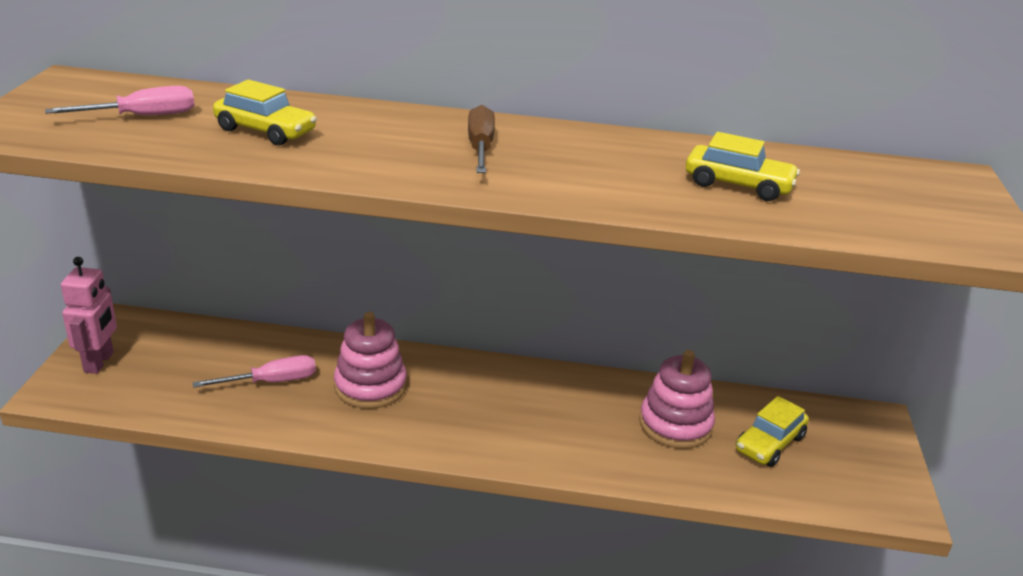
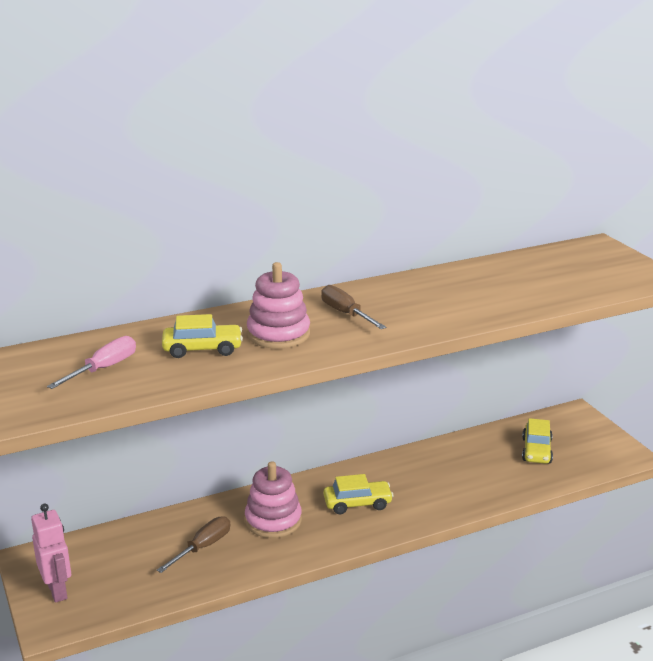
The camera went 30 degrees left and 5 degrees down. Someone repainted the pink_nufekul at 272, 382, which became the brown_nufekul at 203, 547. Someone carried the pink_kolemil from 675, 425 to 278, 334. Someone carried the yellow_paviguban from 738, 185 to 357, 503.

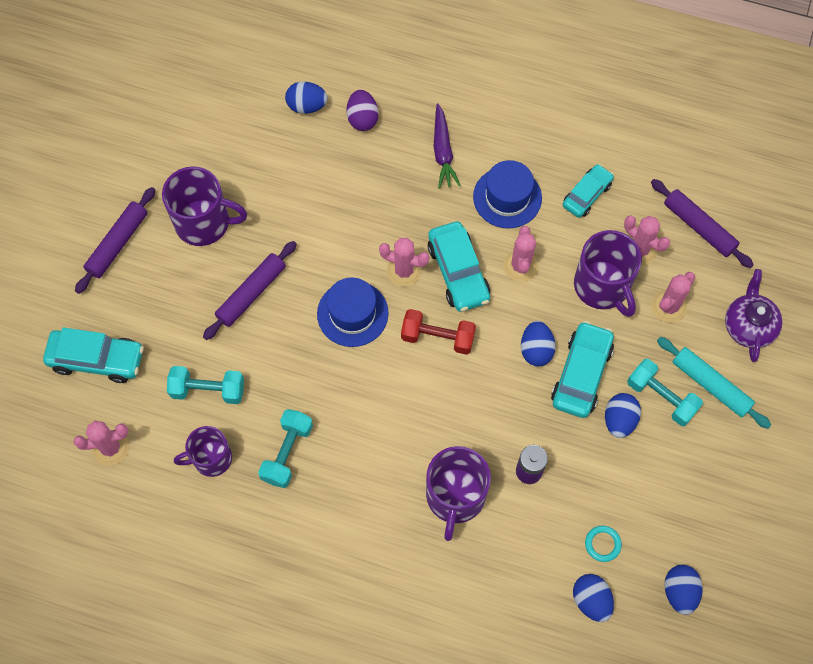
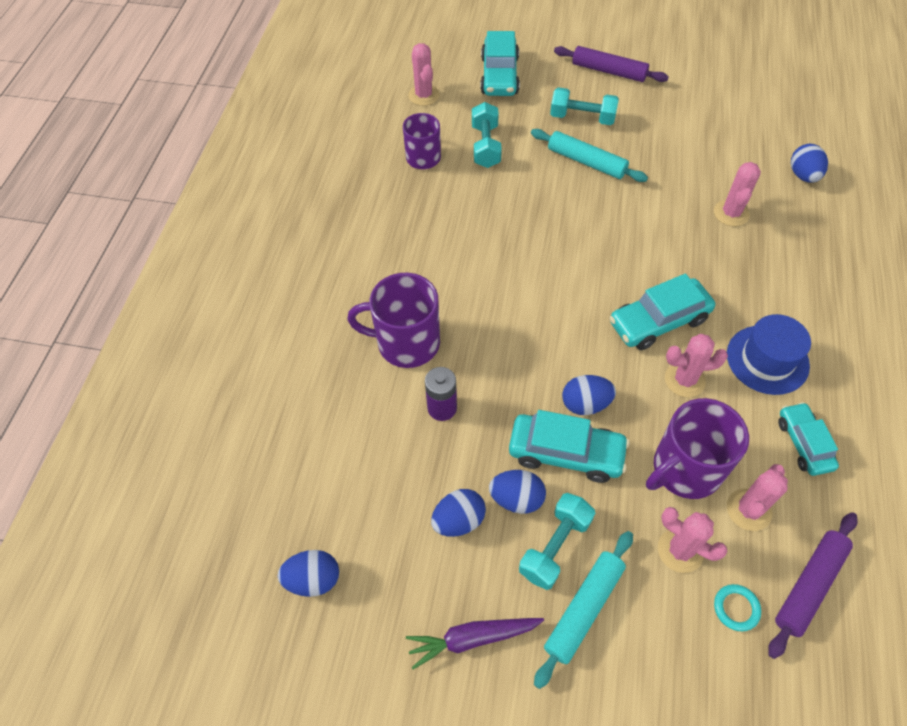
The camera went 85 degrees right and 10 degrees down. Someone took away the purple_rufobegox at 204, 223. Someone repainted the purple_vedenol at 251, 293, which became the turquoise_vedenol at 586, 162. Someone carried the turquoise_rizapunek from 287, 453 to 582, 118. Someone took away the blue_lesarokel at 352, 313. Someone took away the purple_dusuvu at 362, 119. Someone carried the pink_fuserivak from 404, 271 to 731, 213. Someone took away the red_rizapunek at 437, 337. Someone carried the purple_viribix from 443, 151 to 472, 638. Someone rotated the turquoise_paviguban at 586, 195 by 135 degrees counterclockwise. Someone carried the blue_dusuvu from 591, 600 to 458, 520. Someone carried the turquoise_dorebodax from 602, 544 to 736, 608. Someone took away the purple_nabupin at 748, 326.

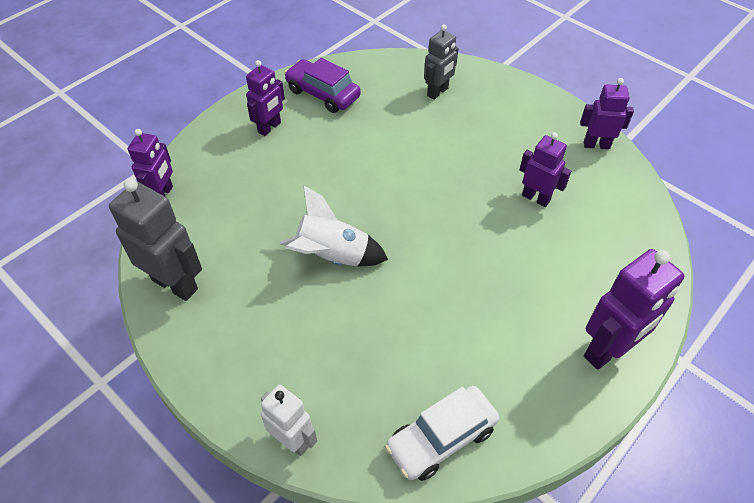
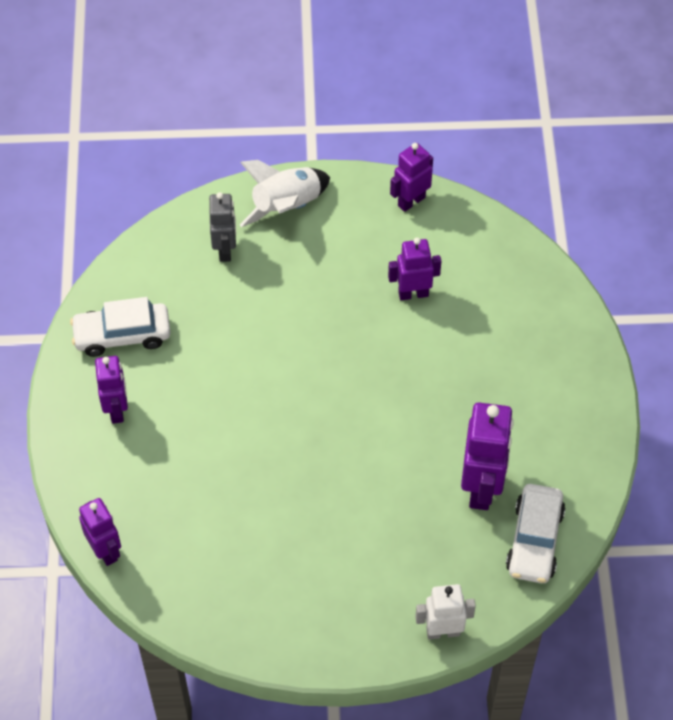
The camera went 45 degrees left and 5 degrees up. Someone took away the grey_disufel at 175, 284. Someone carried the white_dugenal from 333, 257 to 287, 207. Someone repainted the purple_paviguban at 323, 94, which became the white_paviguban at 122, 335. Someone carried the purple_disufel from 607, 350 to 482, 488.

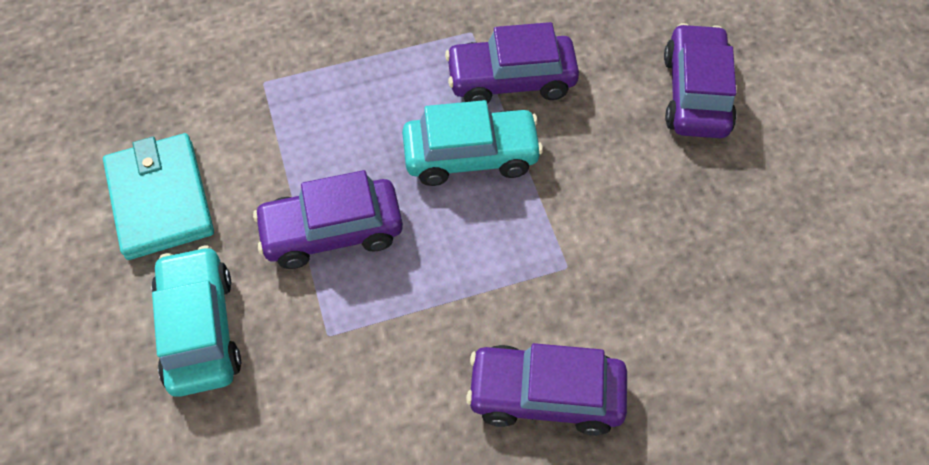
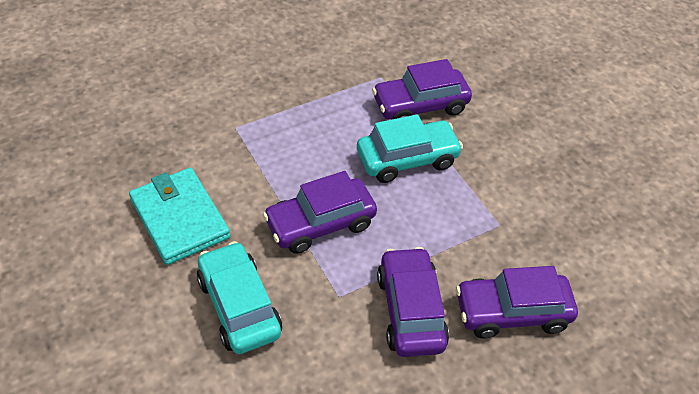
The camera went 15 degrees left and 10 degrees down. Someone carried the purple_paviguban from 695, 93 to 410, 310.

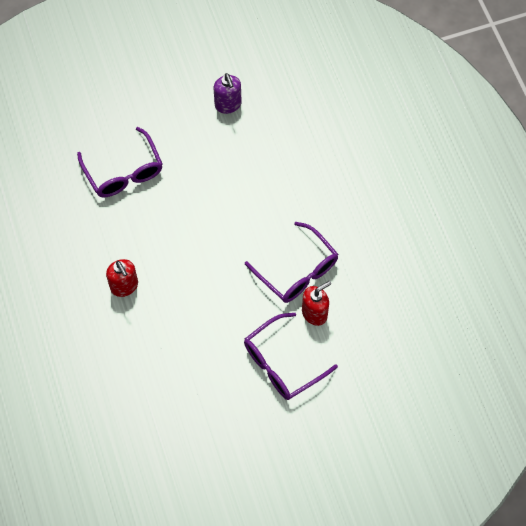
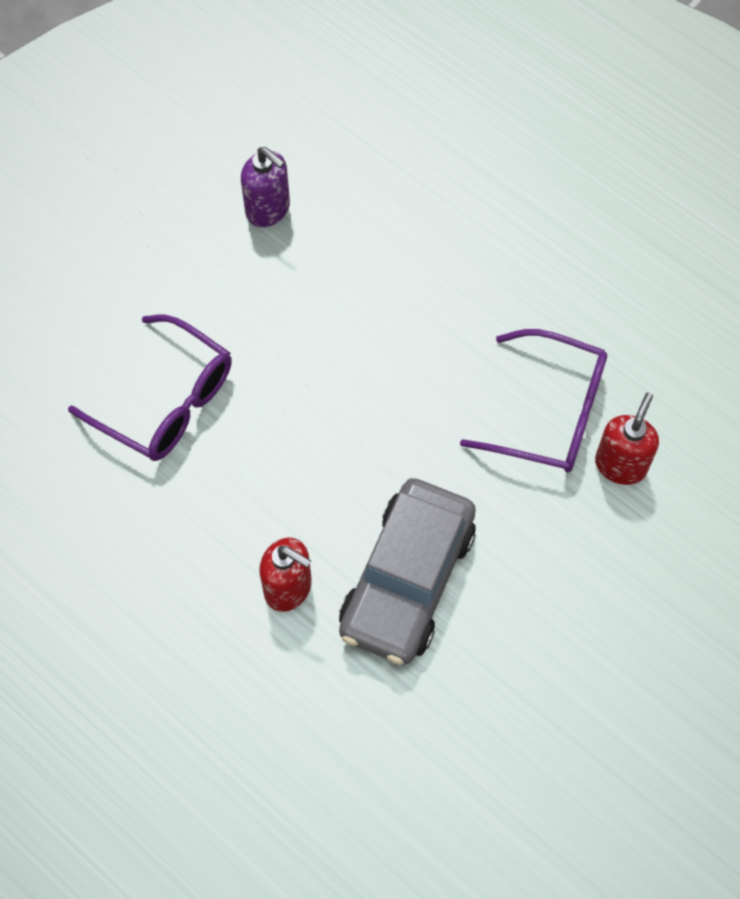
The camera went 30 degrees left and 0 degrees up. Someone took away the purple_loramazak at 282, 363. Someone put down the grey_paviguban at 407, 580.

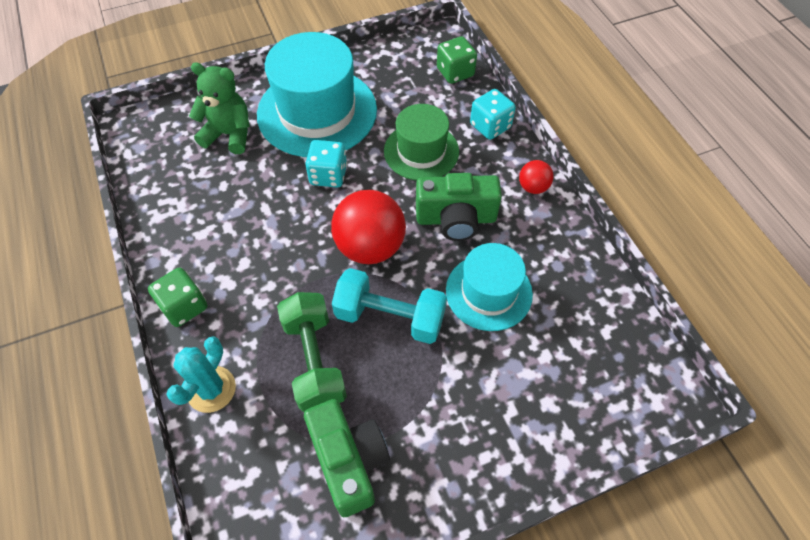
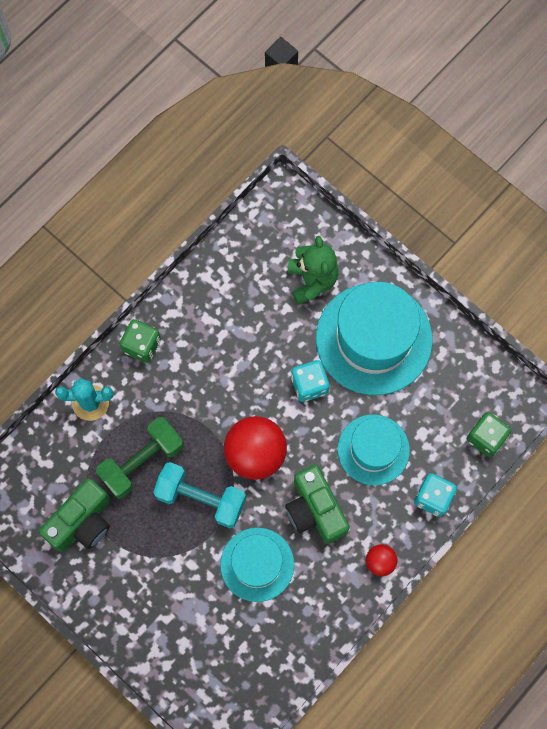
The camera went 65 degrees right and 15 degrees up. Someone rotated the turquoise_rizapunek at 390, 317 by 60 degrees counterclockwise. Someone repainted the green_lesarokel at 421, 151, which became the turquoise_lesarokel at 373, 449.

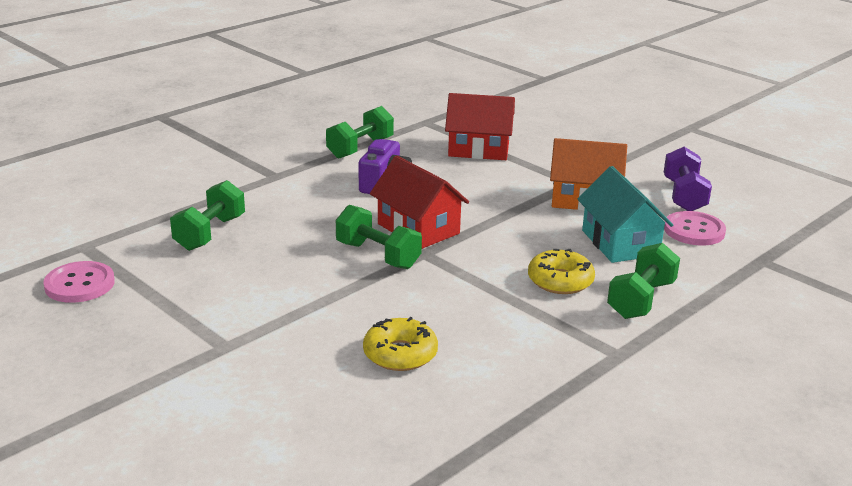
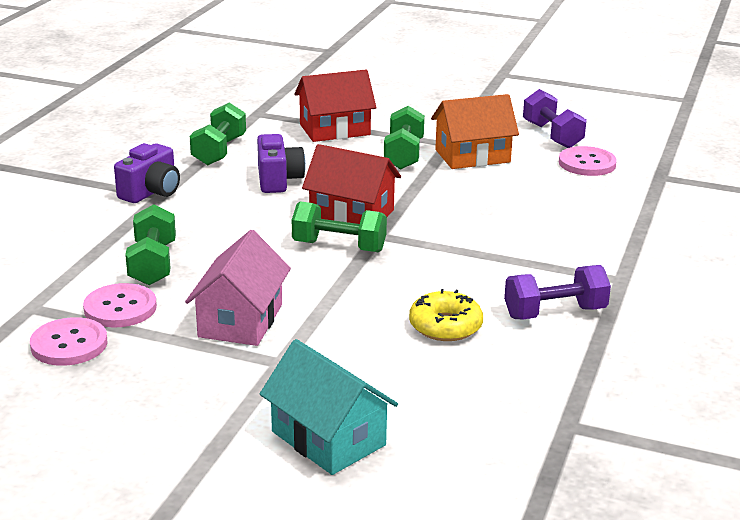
The camera went 25 degrees left and 0 degrees up. Someone took away the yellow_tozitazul at 560, 281. Someone carried the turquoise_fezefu from 620, 243 to 328, 438. Someone carried the green_rizapunek from 641, 300 to 404, 155. Someone put down the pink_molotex at 120, 308. Someone put down the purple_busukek at 151, 192. Someone put down the pink_fezefu at 240, 320. Someone put down the purple_rizapunek at 555, 313.

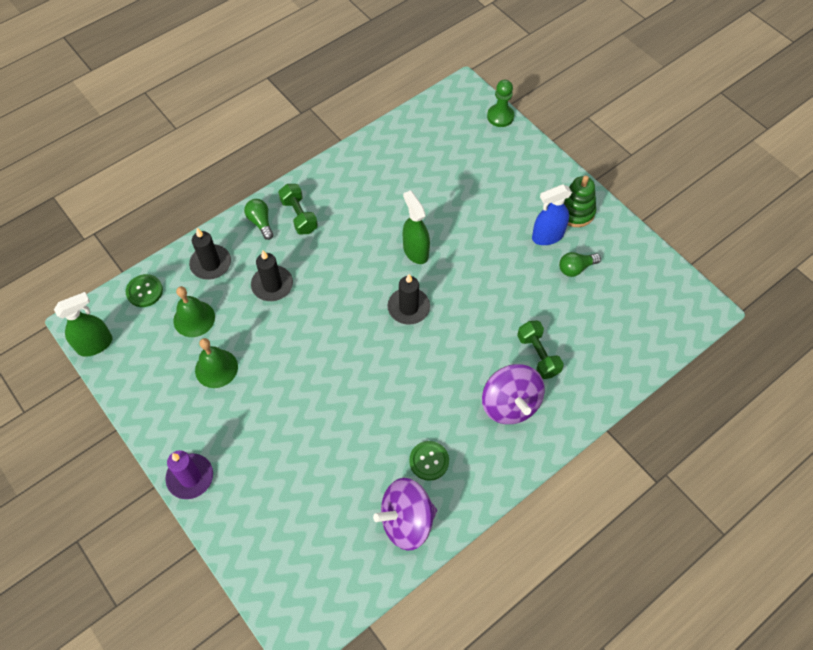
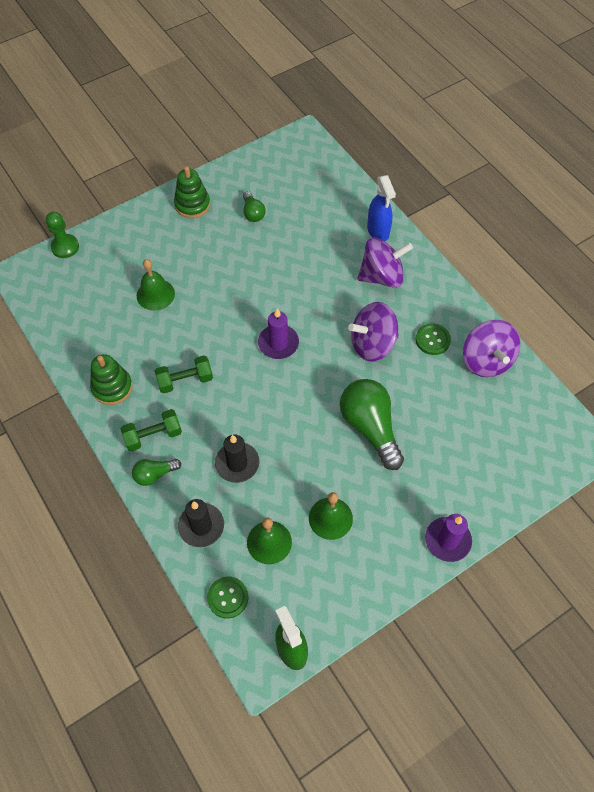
The camera went 85 degrees left and 0 degrees up. Someone repainted the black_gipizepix at 408, 307, which became the purple_gipizepix at 278, 343. Someone took away the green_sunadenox at 415, 251. Someone carried the green_rizapunek from 538, 355 to 185, 380. Someone carried the blue_sunadenox from 547, 236 to 378, 231. Someone put down the green_kolemil at 112, 387. Someone put down the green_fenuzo at 155, 294. Someone put down the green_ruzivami at 370, 427. Someone put down the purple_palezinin at 372, 344.

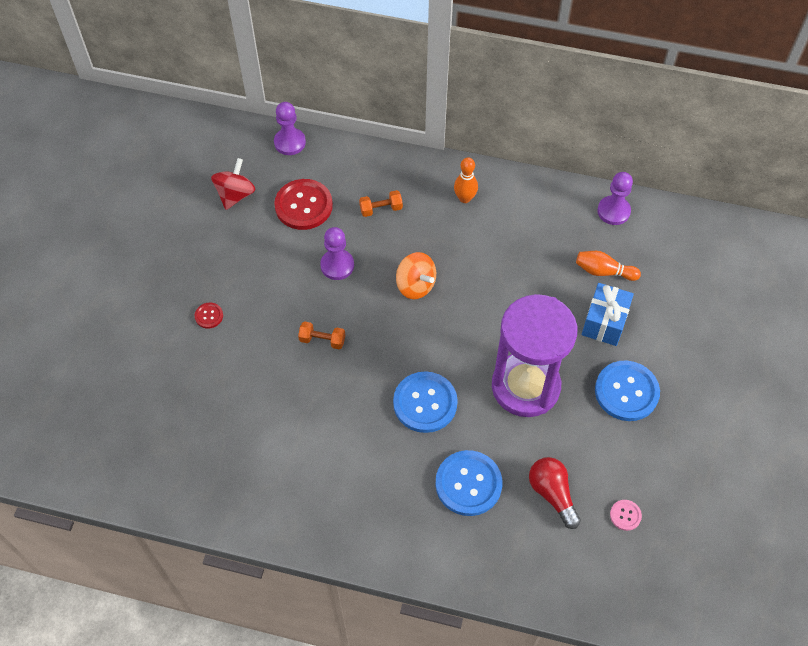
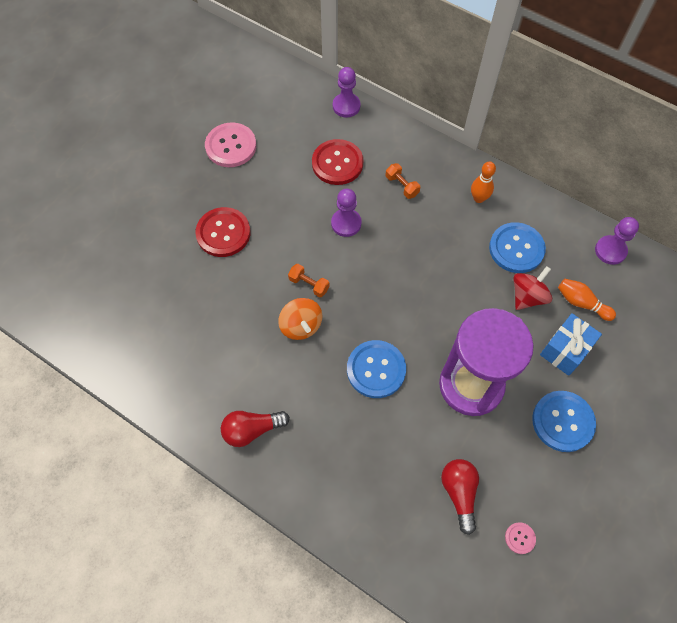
The camera went 20 degrees right and 5 degrees up. Someone scaled the red_molotex at 209, 316 by 2.18. Someone carried the red_palezinin from 235, 195 to 527, 296. Someone rotated the orange_rizapunek at 381, 209 by 45 degrees clockwise. Someone carried the orange_palezinin from 415, 285 to 301, 326. Someone carried the blue_molotex from 468, 484 to 516, 249. Someone put down the pink_molotex at 231, 146. Someone put down the red_ruzivami at 252, 430.

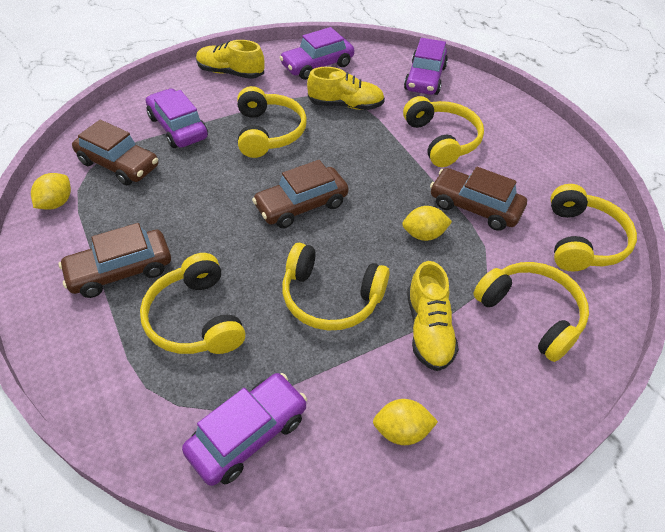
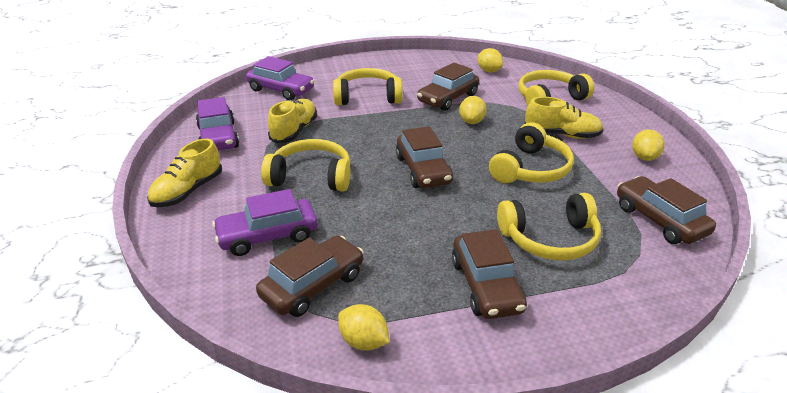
The camera went 75 degrees left and 15 degrees down. Someone repainted the purple_paviguban at 248, 434, which became the brown_paviguban at 659, 220. Someone swapped the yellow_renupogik at 582, 240 for the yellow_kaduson at 489, 71.

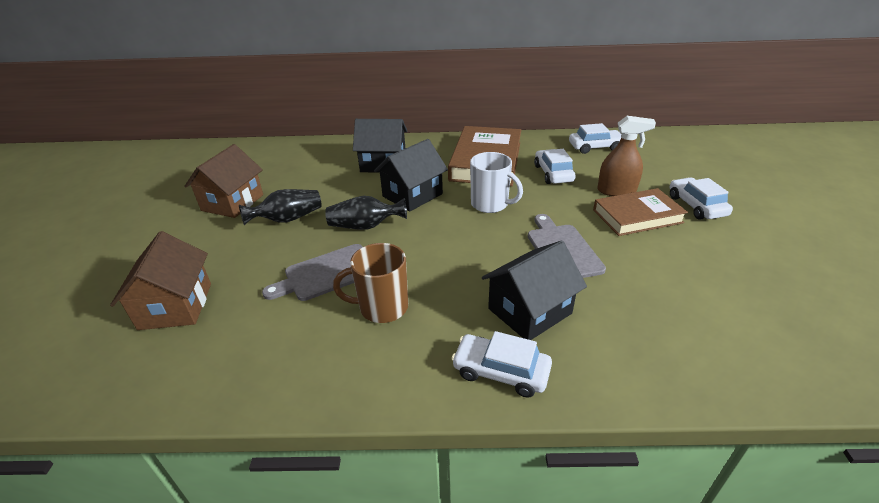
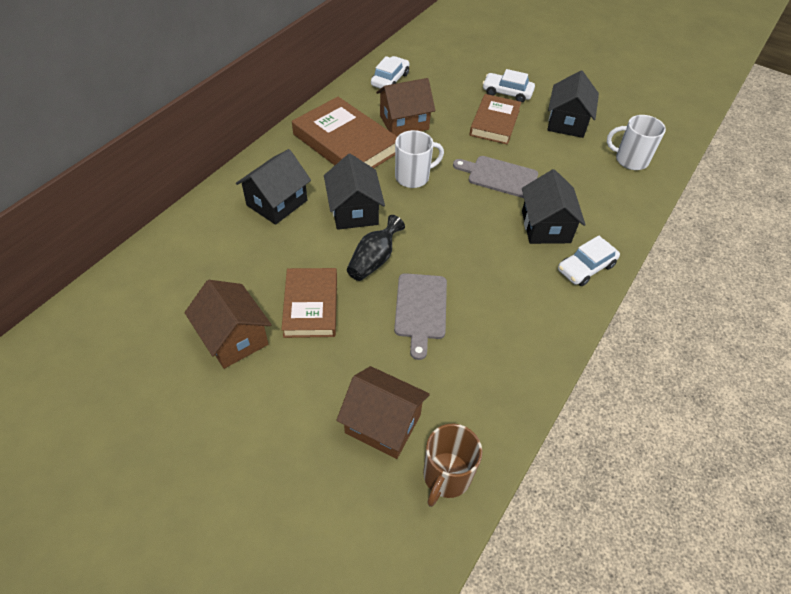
The camera went 60 degrees left and 15 degrees up. Someone swapped the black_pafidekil at 288, 219 for the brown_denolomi at 311, 305. Someone carried the brown_rufobegox from 382, 307 to 446, 476. Someone swapped the white_paviguban at 553, 173 for the brown_fezefu at 404, 122. Someone took away the brown_sunadenox at 616, 191. Someone put down the black_fezefu at 567, 122. Someone put down the white_rufobegox at 630, 160.

